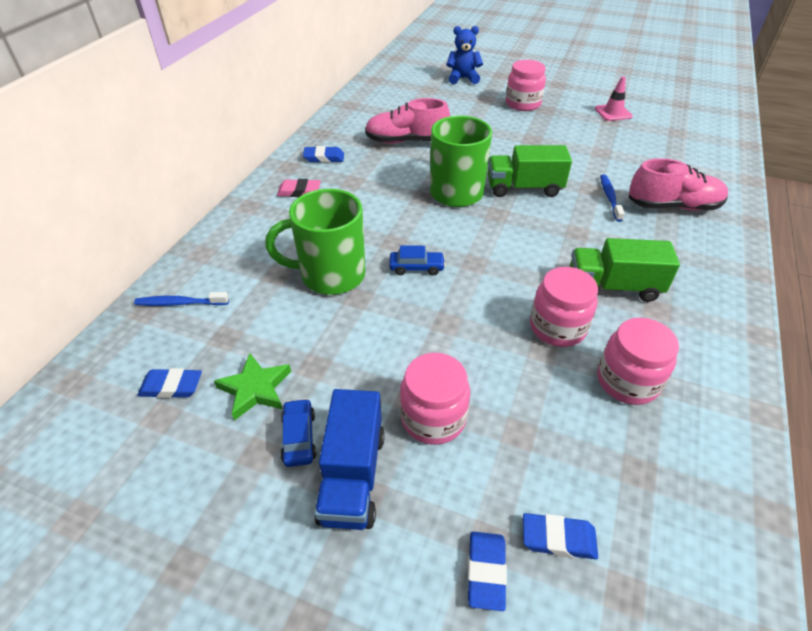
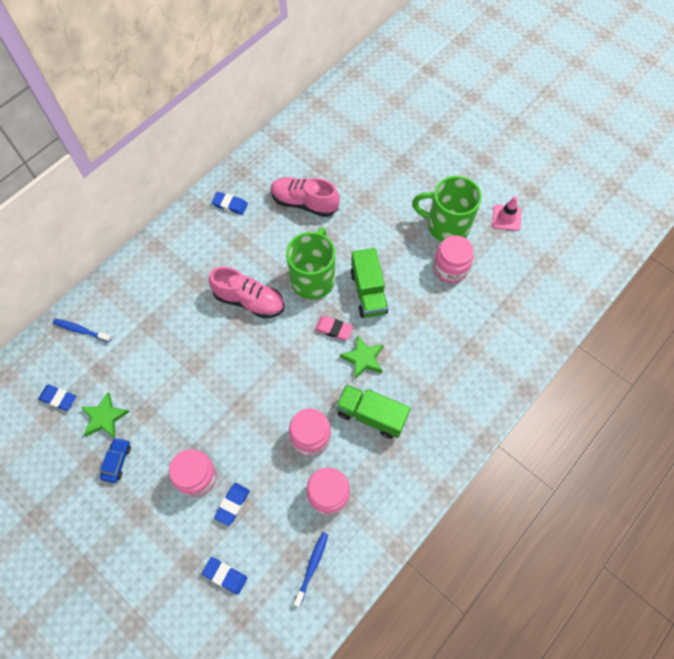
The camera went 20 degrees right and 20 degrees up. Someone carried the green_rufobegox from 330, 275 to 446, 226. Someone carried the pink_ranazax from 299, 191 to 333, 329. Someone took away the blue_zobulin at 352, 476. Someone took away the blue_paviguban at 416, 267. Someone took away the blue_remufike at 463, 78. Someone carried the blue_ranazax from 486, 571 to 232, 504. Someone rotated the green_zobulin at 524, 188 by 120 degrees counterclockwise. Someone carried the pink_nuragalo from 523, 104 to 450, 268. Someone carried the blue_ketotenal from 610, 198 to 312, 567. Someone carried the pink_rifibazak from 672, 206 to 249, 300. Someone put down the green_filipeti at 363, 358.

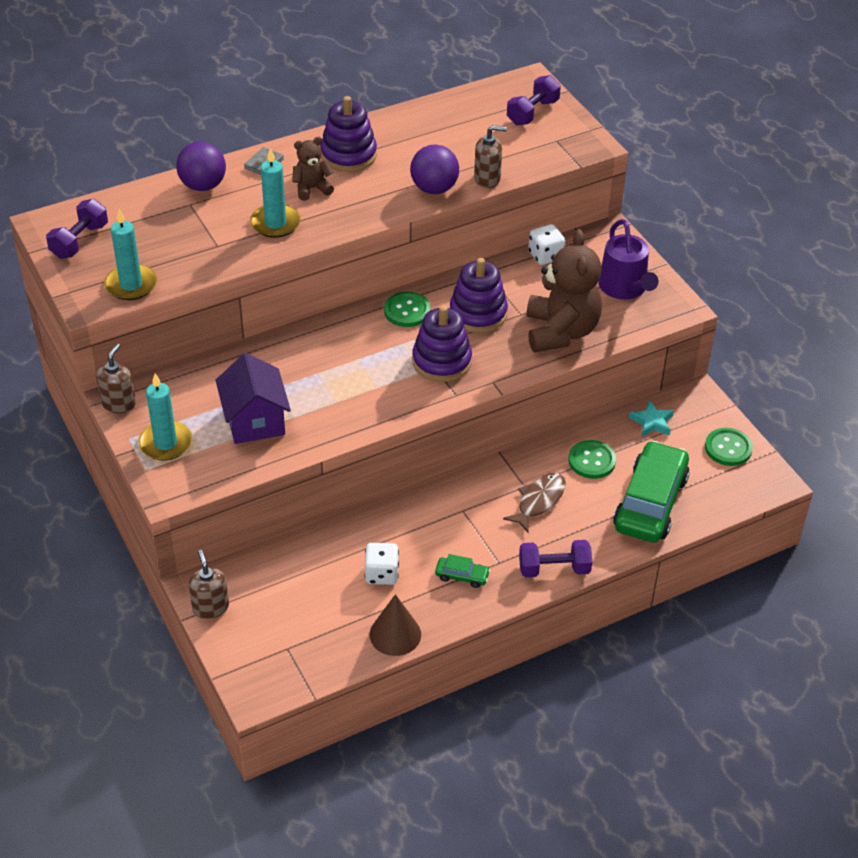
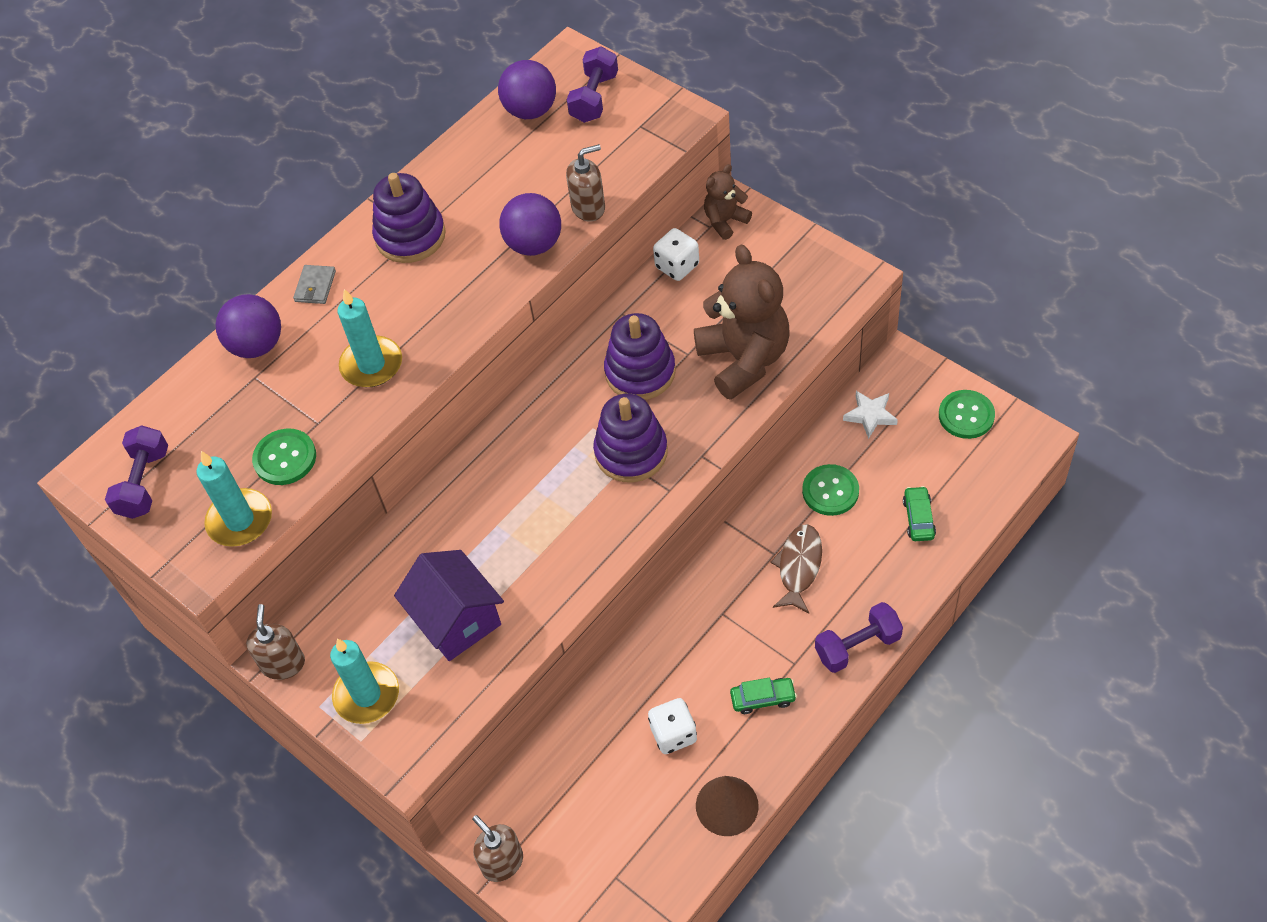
The camera went 15 degrees left and 10 degrees up. Someone carried the brown_remufike from 312, 189 to 725, 221. Someone carried the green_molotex from 407, 311 to 285, 458. Someone took away the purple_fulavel at 624, 287. Someone scaled the green_paviguban at 650, 503 by 0.42. Someone repainted the turquoise_filipeti at 652, 422, which became the white_filipeti at 870, 415. Someone put down the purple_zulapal at 530, 110.

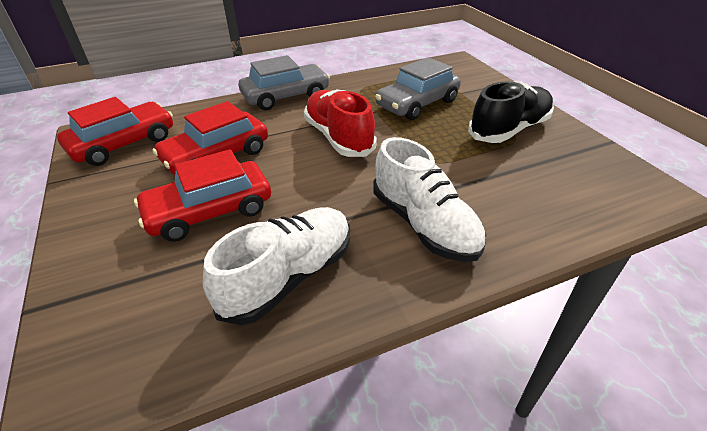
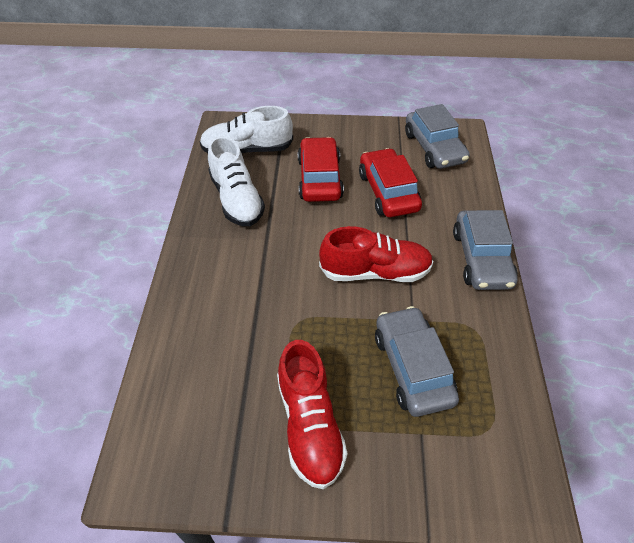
The camera went 115 degrees right and 10 degrees up. Someone repainted the red_paviguban at 123, 143, which became the grey_paviguban at 434, 148. Someone carried the white_rifibazak from 424, 225 to 247, 150. Someone repainted the black_rifibazak at 509, 130, which became the red_rifibazak at 309, 425.

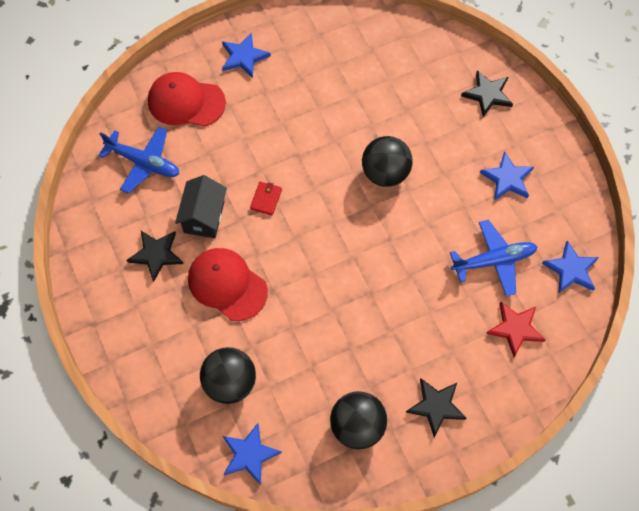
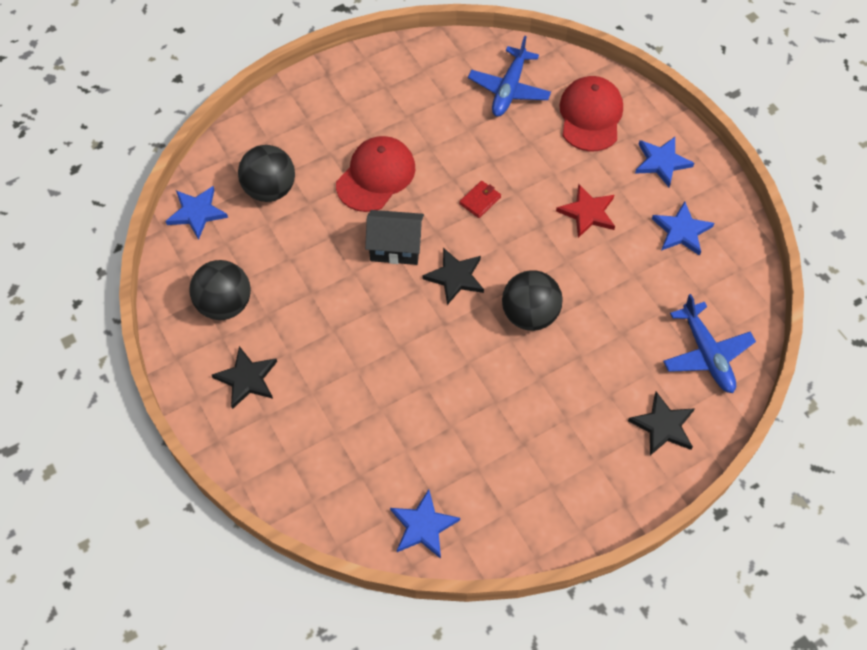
The camera went 85 degrees right and 5 degrees down. Someone carried the black_filipeti from 156, 254 to 455, 277. Someone carried the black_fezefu from 204, 217 to 395, 247. Someone rotated the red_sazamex at 266, 199 by 60 degrees counterclockwise. Someone carried the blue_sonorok from 494, 261 to 706, 354. Someone carried the blue_filipeti from 507, 178 to 681, 231. Someone carried the red_filipeti from 515, 328 to 587, 213.

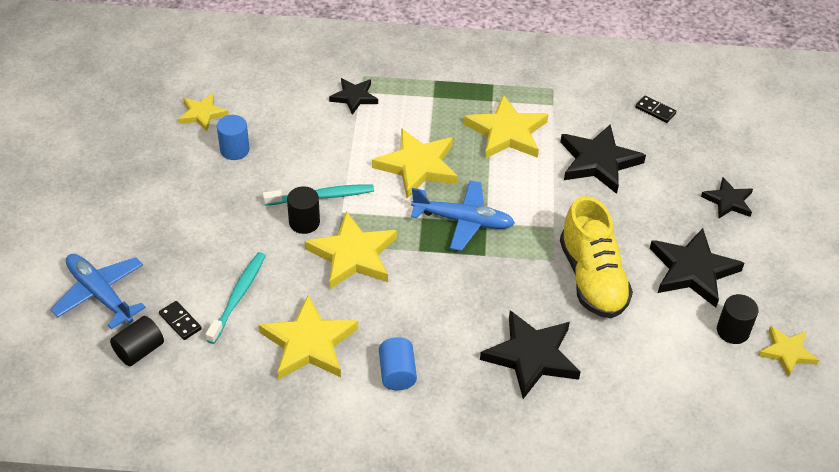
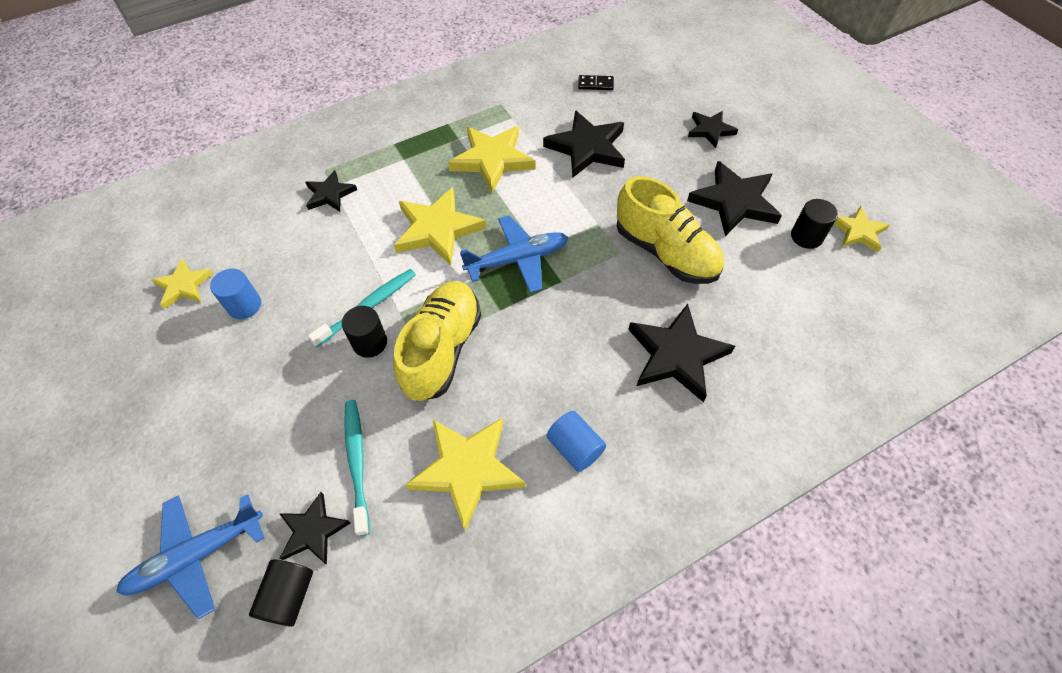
The camera went 30 degrees left and 10 degrees up. Someone rotated the blue_sonorok at 100, 294 by 45 degrees counterclockwise. Someone swapped the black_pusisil at 180, 322 for the black_filipeti at 313, 531. Someone swapped the yellow_filipeti at 353, 255 for the yellow_rifibazak at 442, 349.

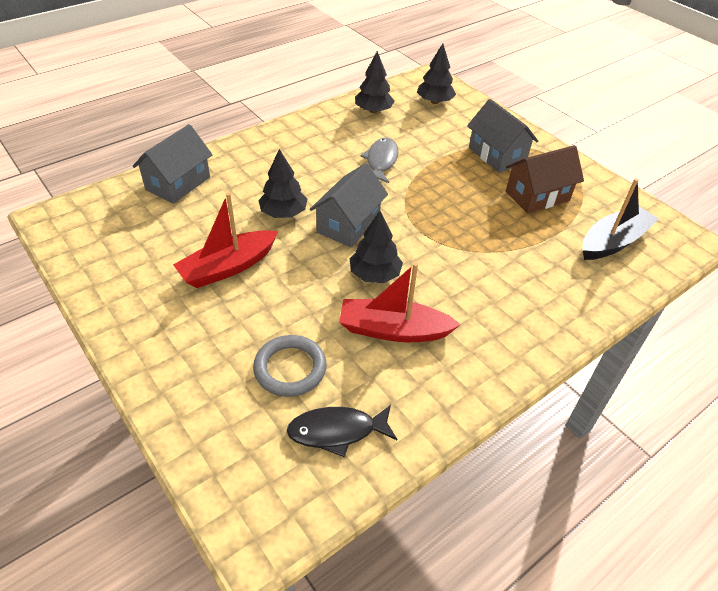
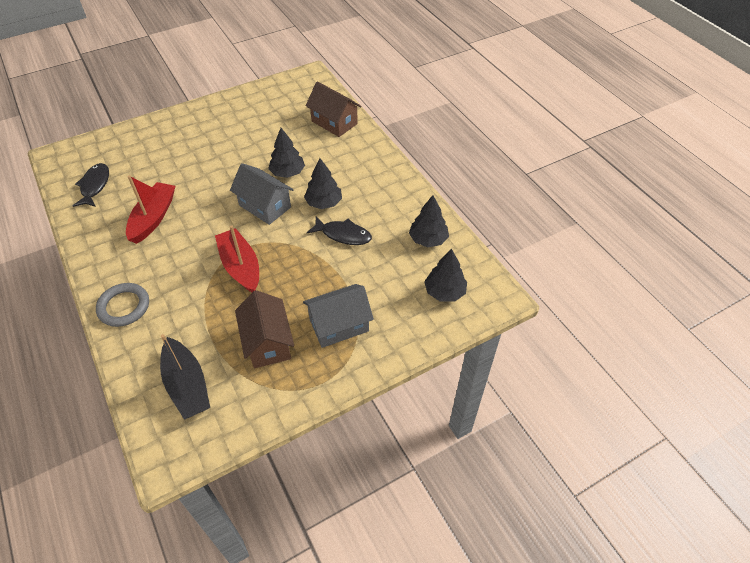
The camera went 100 degrees right and 5 degrees up. Someone repainted the grey_fezefu at 178, 183, which became the brown_fezefu at 334, 122. Someone carried the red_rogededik from 228, 267 to 240, 266. Someone carried the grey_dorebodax from 290, 368 to 124, 307. Someone carried the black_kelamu from 374, 274 to 324, 203. Someone repainted the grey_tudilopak at 381, 161, which became the black_tudilopak at 343, 235.

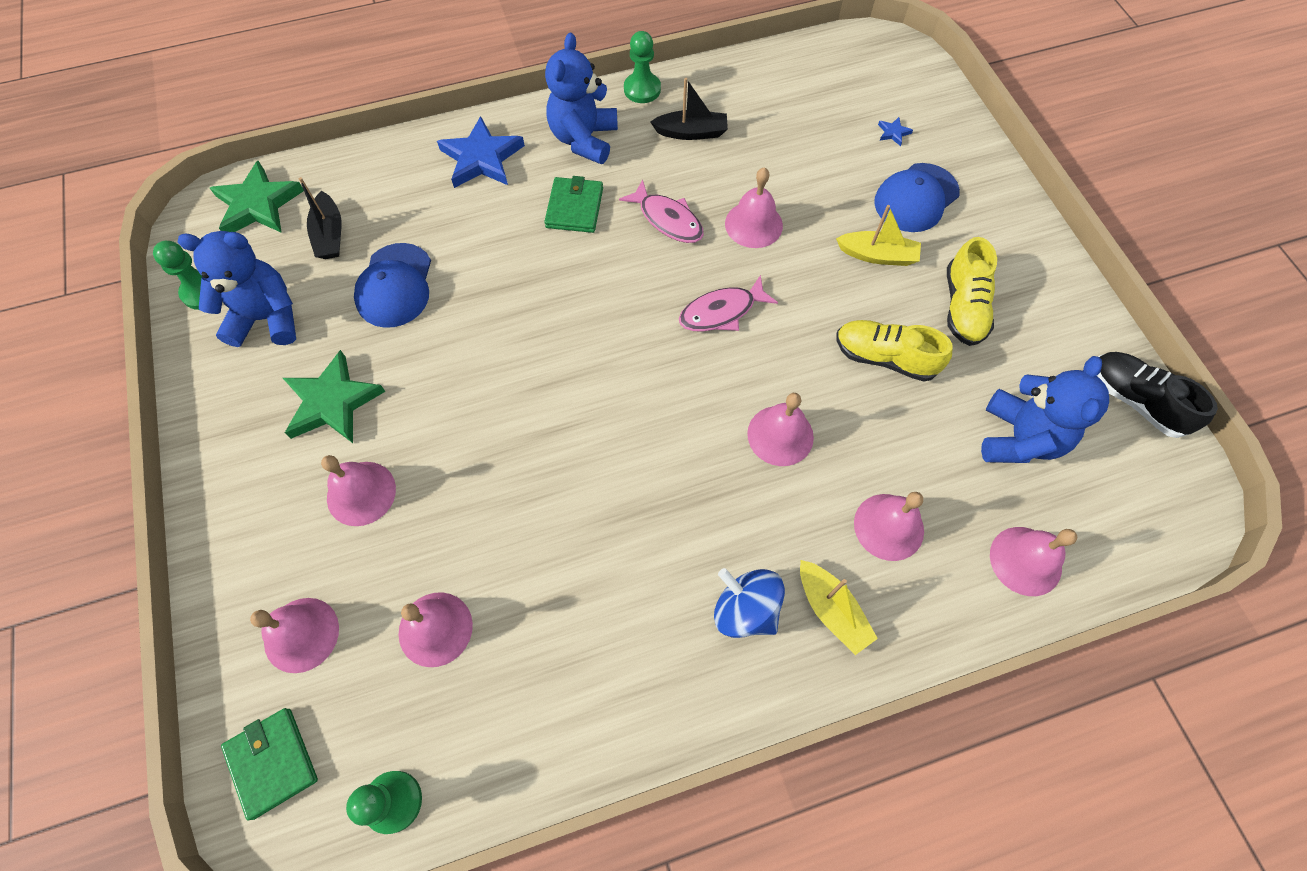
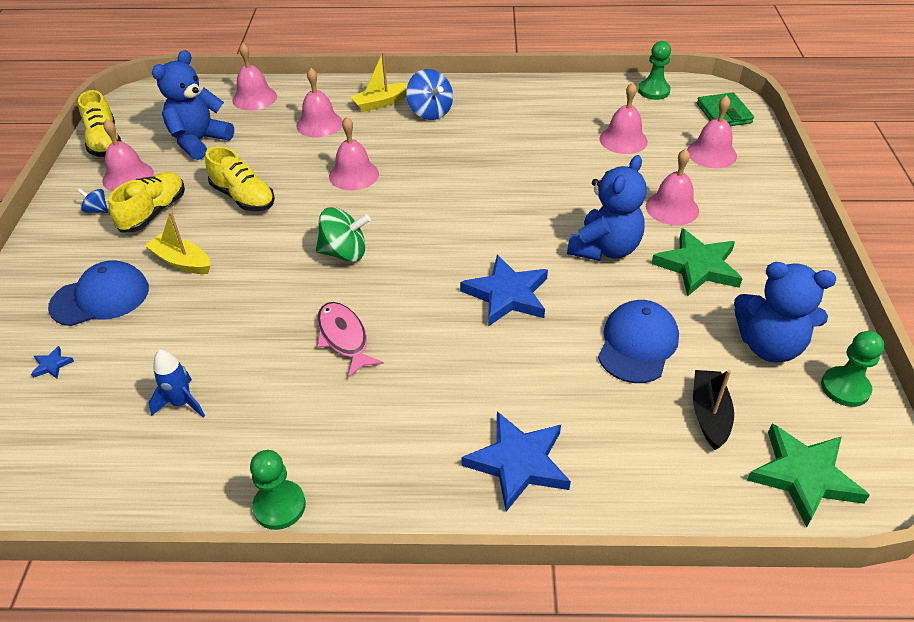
The camera went 160 degrees left and 20 degrees down. Someone took away the green_sazamex at 574, 208. Someone carried the blue_remufike from 584, 139 to 605, 249. Someone took away the black_rogededik at 691, 132. Someone swapped the pink_tudilopak at 721, 312 for the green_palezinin at 344, 253. Someone carried the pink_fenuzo from 753, 224 to 128, 177. Someone rotated the yellow_rogededik at 831, 610 by 105 degrees counterclockwise. Someone repainted the black_rifibazak at 1134, 400, which became the yellow_rifibazak at 104, 142. Someone put down the blue_palezinin at 97, 210. Someone put down the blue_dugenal at 181, 403. Someone put down the blue_filipeti at 507, 294.

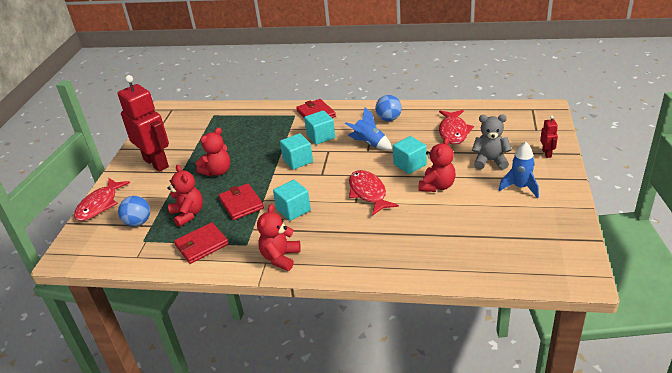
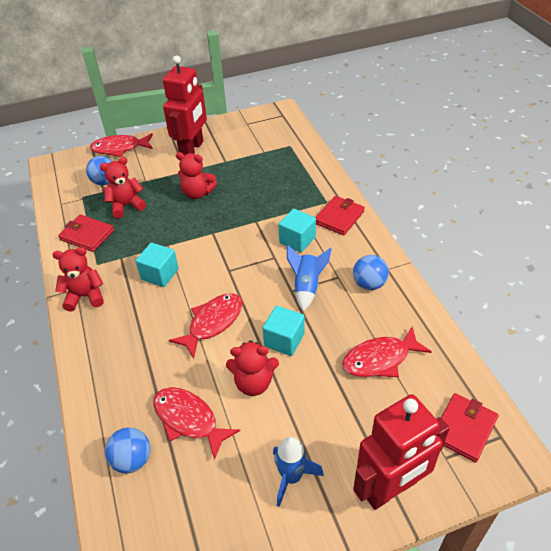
The camera went 60 degrees right and 10 degrees up. Someone rotated the red_remufike at 188, 214 by 150 degrees counterclockwise. Someone carried the red_sazamex from 241, 204 to 464, 428. Someone took away the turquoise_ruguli at 298, 161. Someone took away the grey_remufike at 490, 161. Someone scaled the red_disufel at 547, 153 by 2.39. Someone put down the blue_zulapal at 132, 460. Someone put down the red_tudilopak at 189, 420.

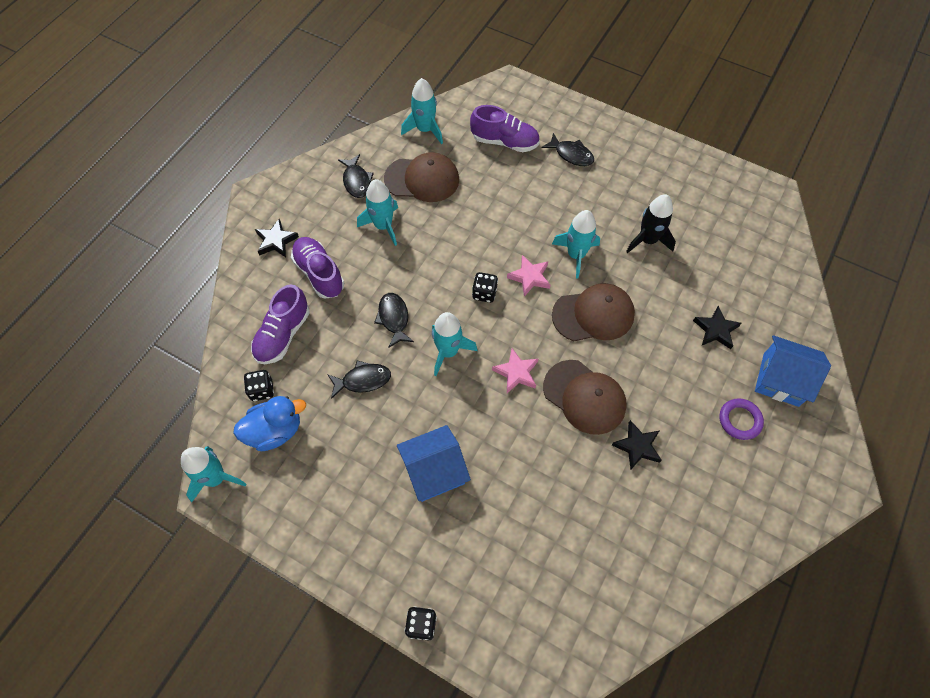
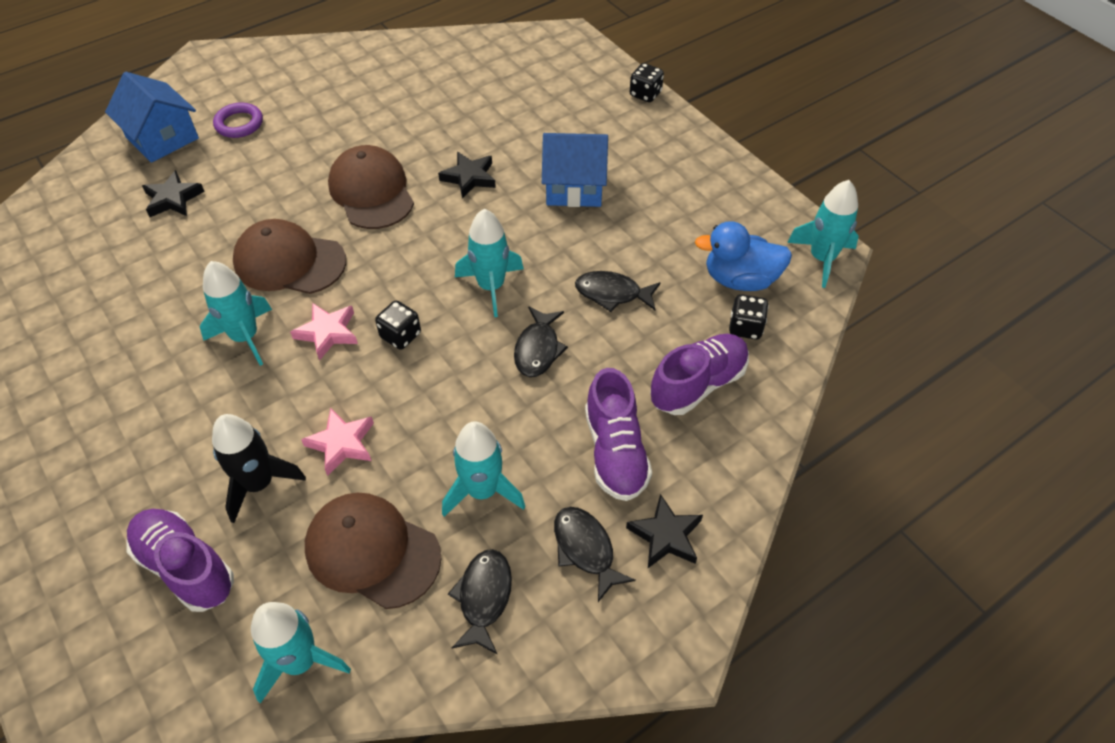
The camera went 155 degrees left and 10 degrees down. Someone carried the pink_filipeti from 516, 372 to 342, 444. Someone carried the black_tudilopak from 571, 154 to 585, 549. Someone carried the black_filipeti from 637, 446 to 469, 177. Someone carried the black_dugenal from 648, 240 to 259, 484.

